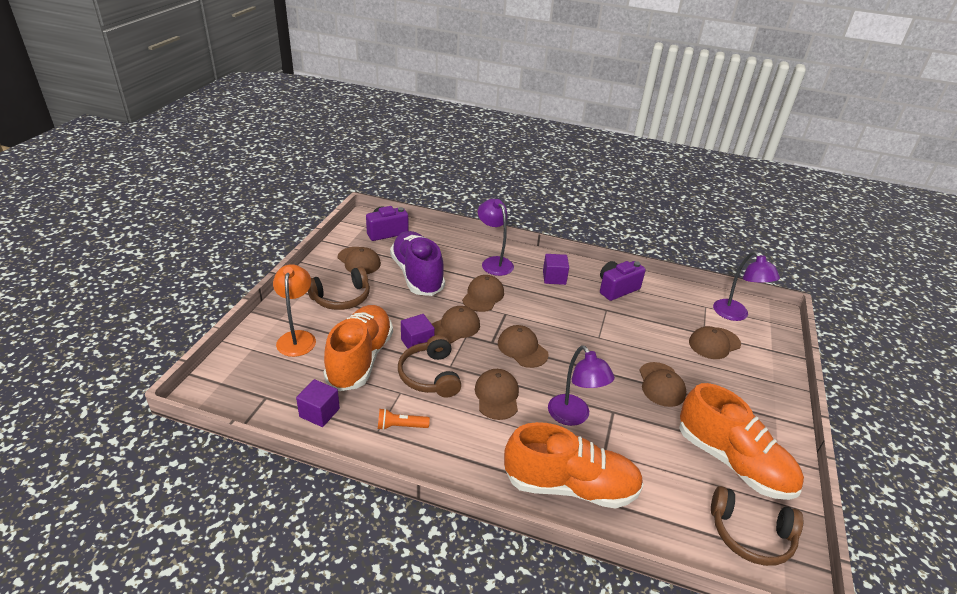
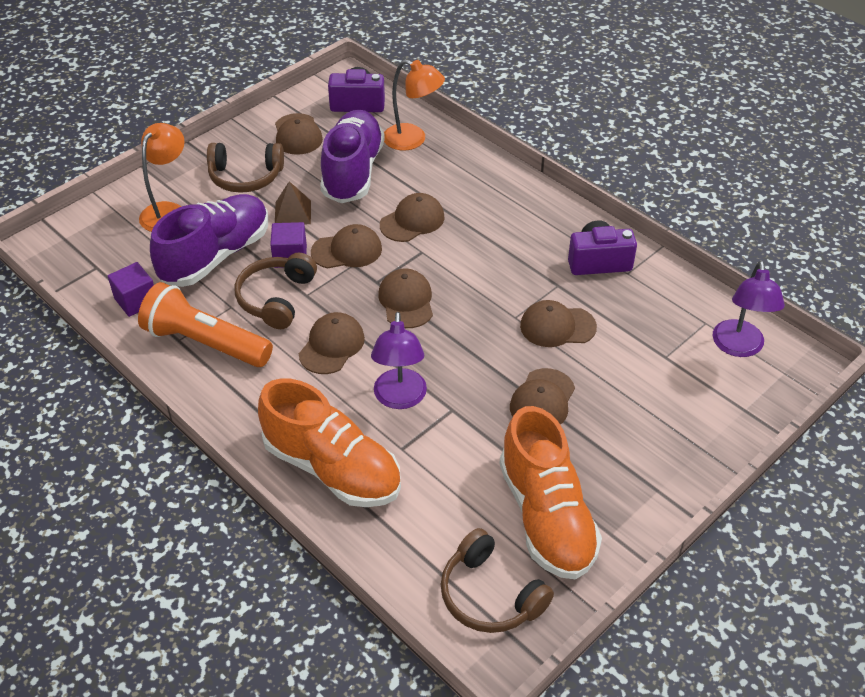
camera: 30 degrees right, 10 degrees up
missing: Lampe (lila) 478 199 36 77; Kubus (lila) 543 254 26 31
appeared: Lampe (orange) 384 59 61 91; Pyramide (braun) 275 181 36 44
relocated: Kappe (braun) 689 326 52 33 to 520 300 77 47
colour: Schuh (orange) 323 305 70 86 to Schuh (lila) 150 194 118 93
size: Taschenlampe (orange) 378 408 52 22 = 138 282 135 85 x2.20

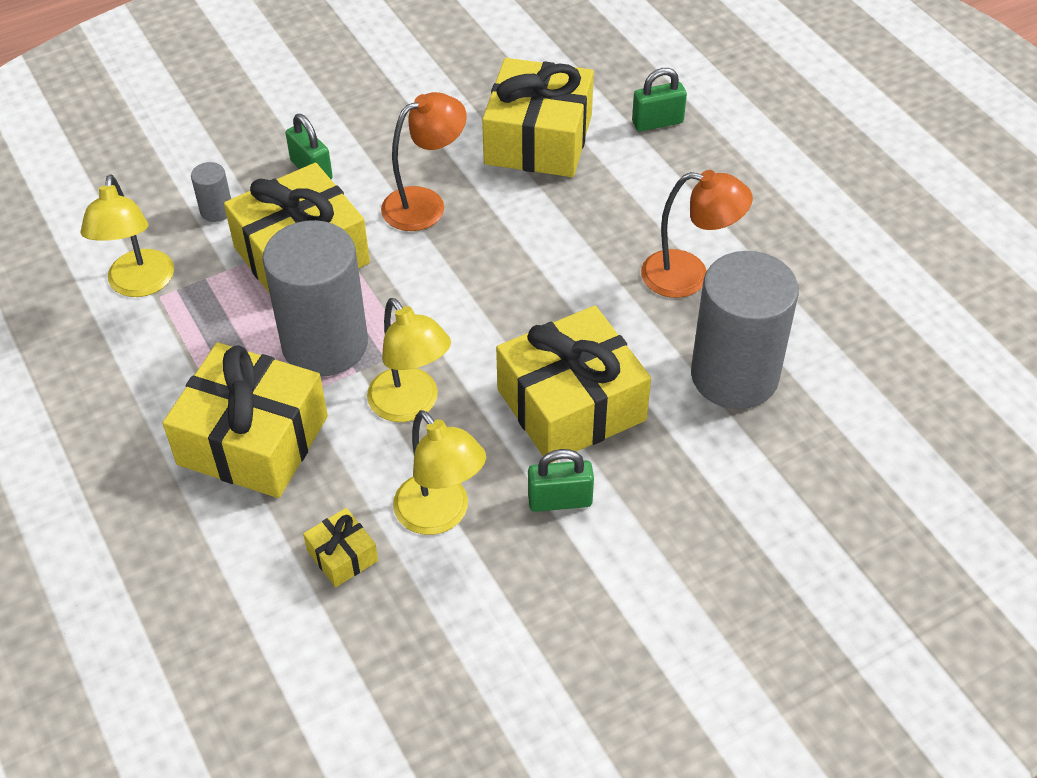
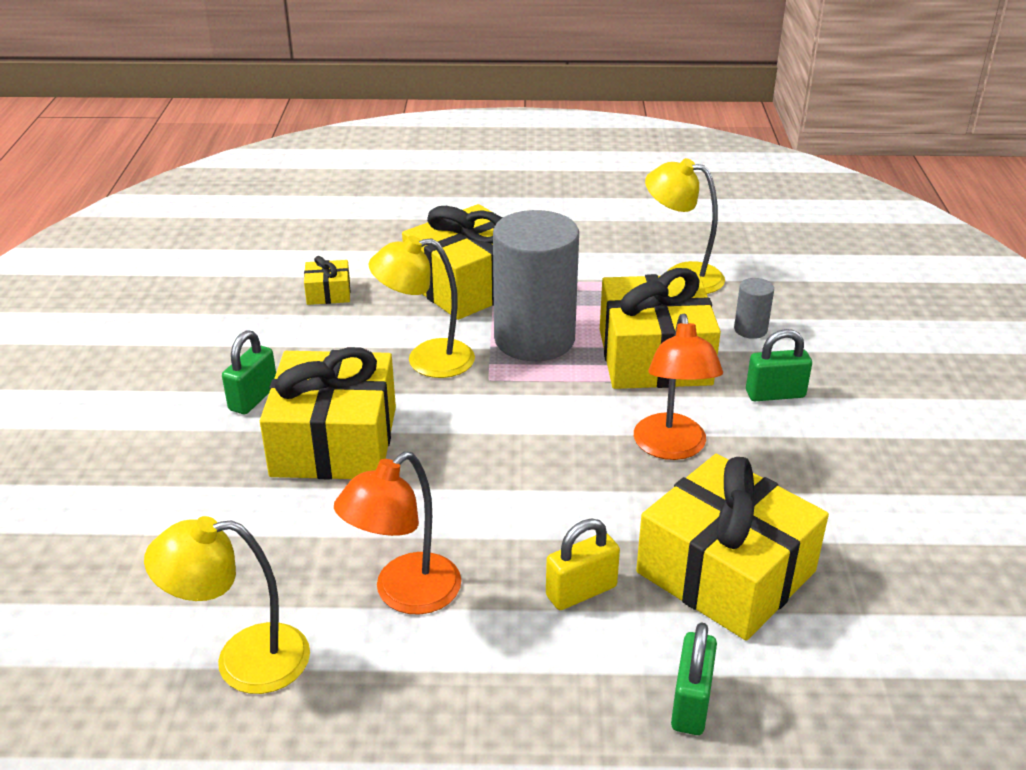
camera: 120 degrees right, 15 degrees down
missing: Vollzylinder (grau) 691 251 108 158
appeared: Vorhängeschloss (gelb) 546 519 74 91
relocated: Lampe (gelb) 393 410 93 125 to 144 516 166 178

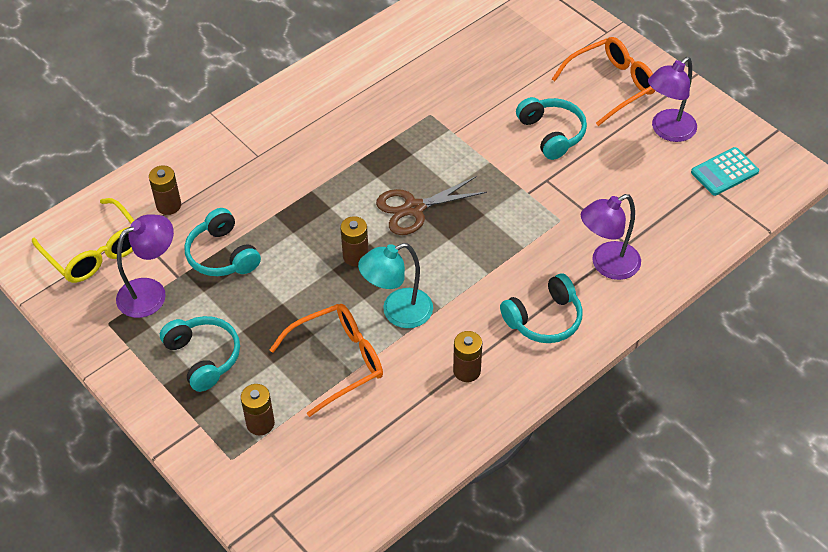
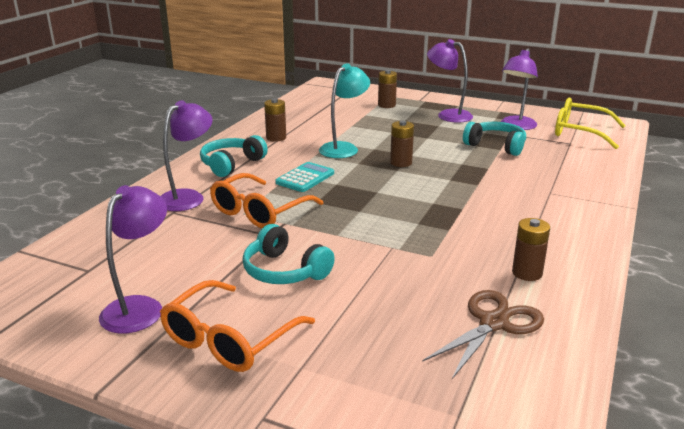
camera: 155 degrees right, 25 degrees down
relocated: Taschenrechner (türkis) 691 147 68 49 to 275 162 59 30; Batterie (braun) 149 165 32 50 to 512 218 38 63; Schere (braun) 376 176 111 59 to 422 290 122 89; Brille (orange) 270 304 113 113 to 210 173 113 55
exchanged: Kopfhörer (türkis) 160 316 80 76 to Lampe (lila) 427 39 46 84

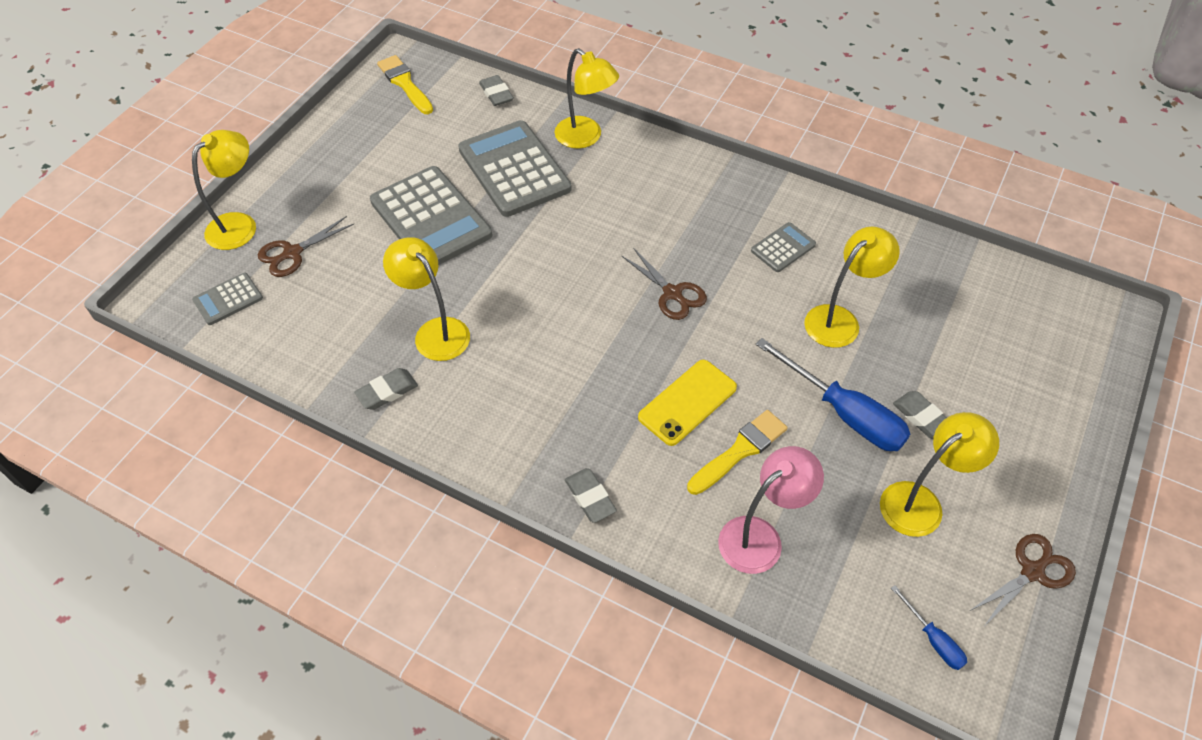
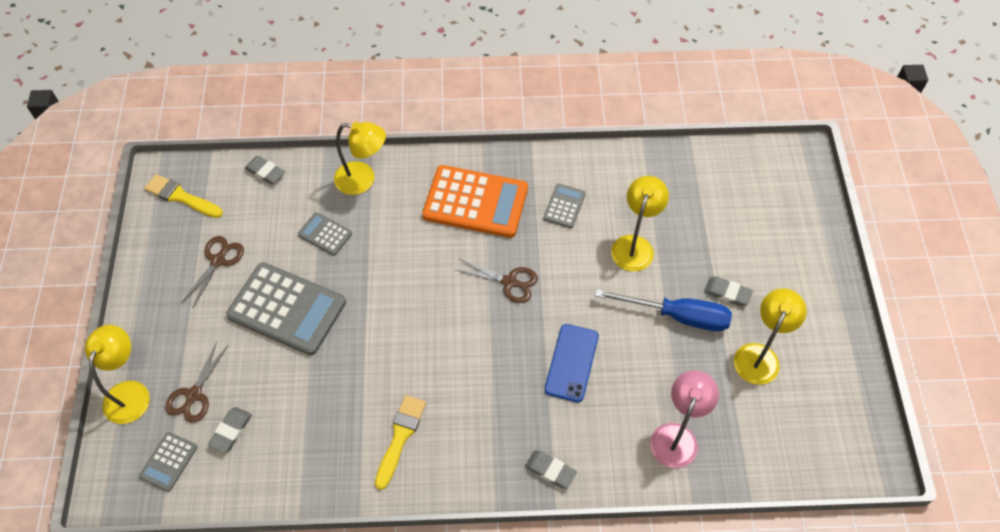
camera: 30 degrees left, 5 degrees up
missing: Lampe (gelb) 383 237 87 124; Schraubenzieher (blau) 891 585 76 85
appeared: Taschenrechner (orange) 422 165 106 73
relocated: Radiergummi (grau) 354 368 64 42 to 208 407 44 46; Pinsel (gelb) 687 410 101 85 to 375 395 51 95; Schere (braun) 970 534 106 91 to 181 236 63 71
colour: Handy (gelb) 638 360 99 86 to Handy (blau) 545 324 54 79
size: Taschenrechner (grau) 458 120 113 97 = 298 212 54 44 x0.48

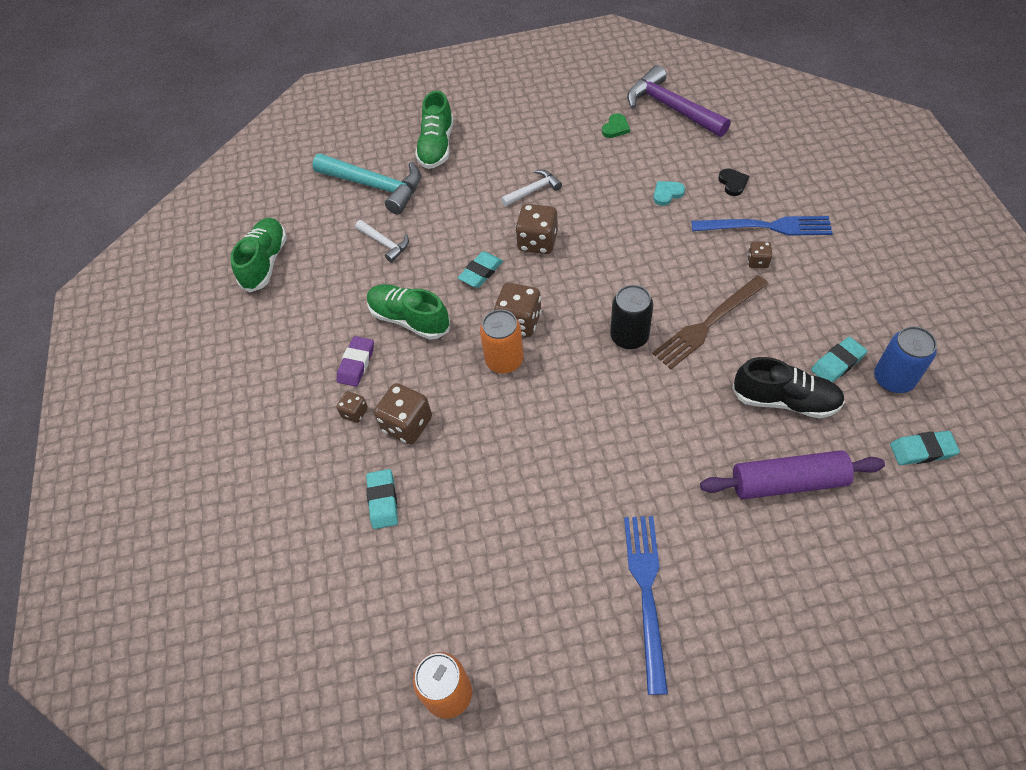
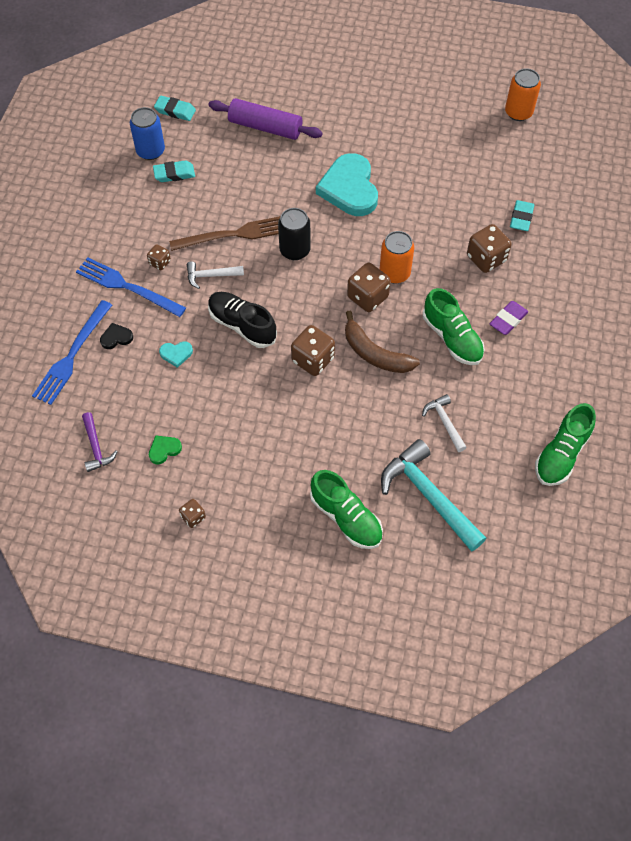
camera: 160 degrees left, 5 degrees up
appeared: Herz (türkis) 316 153 62 63
relocated: Hammer (weiß) 501 170 61 36 to 187 261 57 28; Schuh (schwarz) 732 357 113 61 to 208 292 69 56; Spielwürfel (braun) 336 391 32 32 to 179 499 27 29; Gabel (blau) 624 516 44 179 to 32 300 80 105
exchanged: Radiergummi (türkis) 458 251 45 37 to Banane (braun) 345 311 75 62
spun: Schuh (grün) 415 91 39 78 = 310 470 73 79 105 degrees clockwise; Herz (schwarz) 718 168 31 28 = 100 323 33 26 60 degrees clockwise
size: Hammer (lila) 627 65 104 72 = 82 412 36 60 x0.52

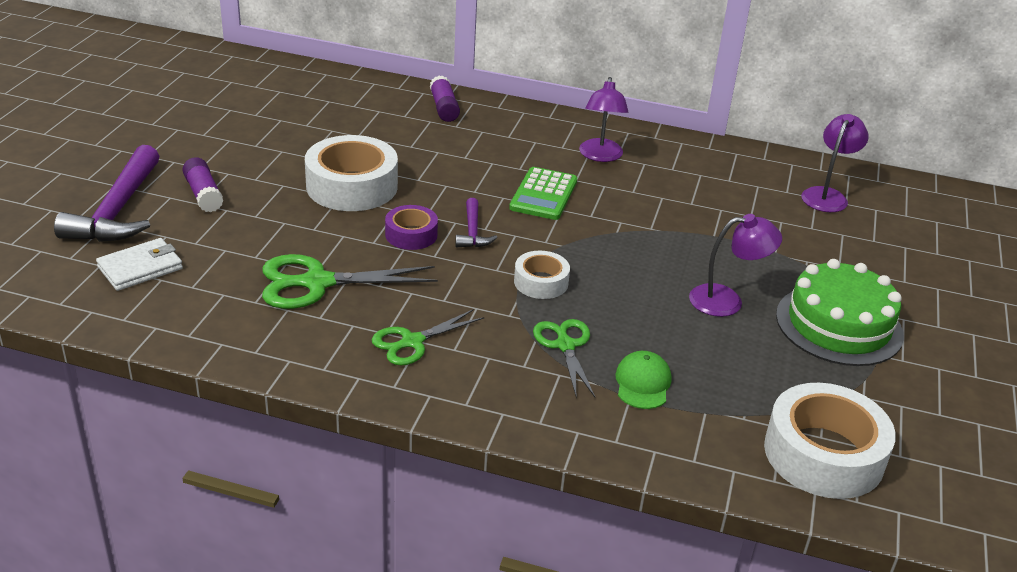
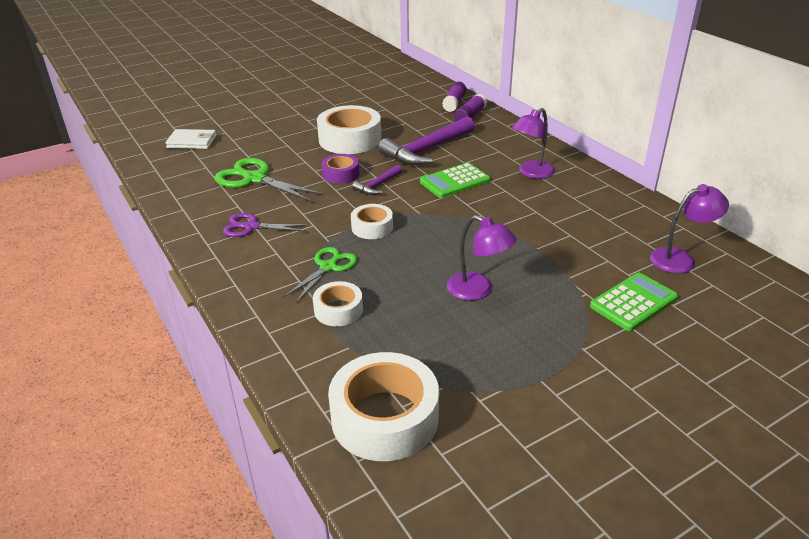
camera: 45 degrees right, 0 degrees up
missing: Kuchen (grün) 776 259 128 107
appeared: Taschenrechner (grün) 590 273 88 58
relocated: Hammer (lila) 54 145 105 97 to 378 116 97 49; Klebestift (lila) 182 157 41 56 to 442 82 24 30
exchanged: Kappe (grün) 615 351 56 58 to Klebeband (weiß) 313 281 50 45
colour: Schere (grün) 371 309 113 56 to Schere (lila) 223 213 86 24

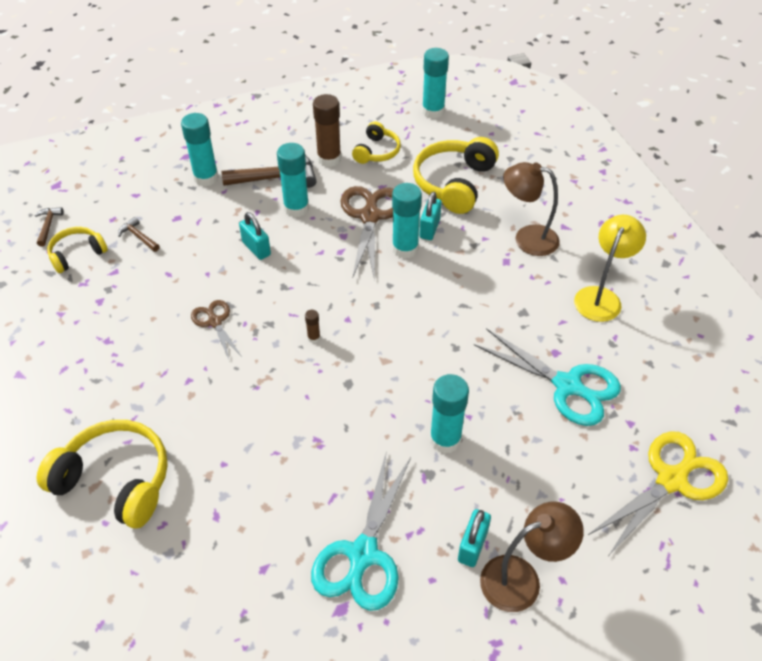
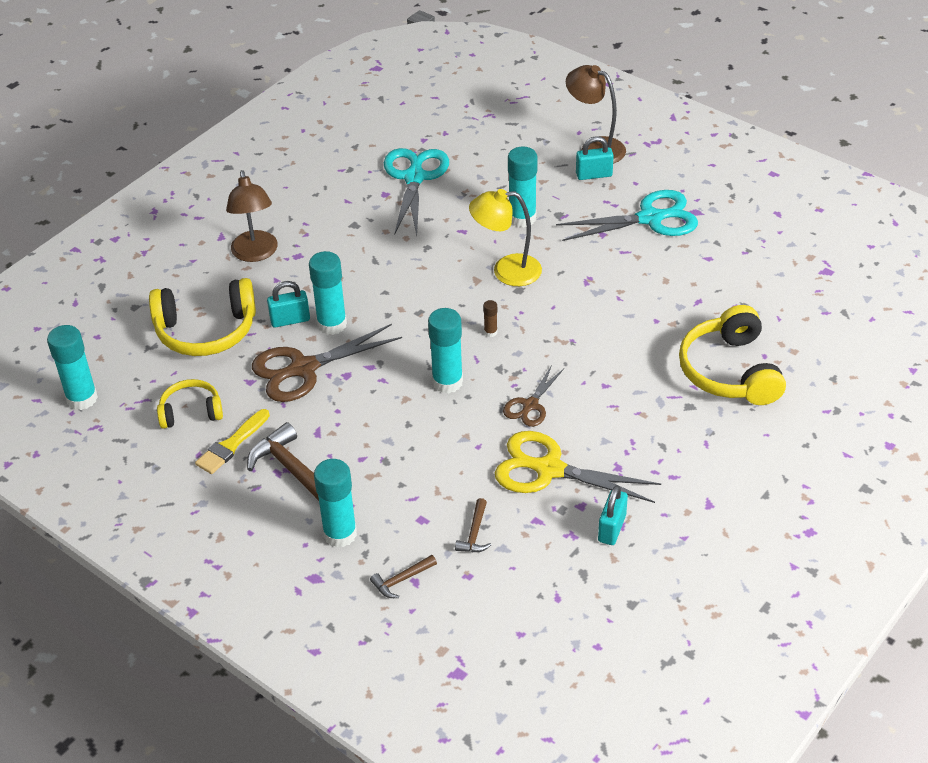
camera: 120 degrees left, 5 degrees down
missing: Kopfhörer (gelb) 47 227 61 46
relocated: Klebestift (türkis) 277 143 32 74 to 428 308 35 85; Hammer (braun) 35 207 29 40 to 370 555 67 43; Vorhängeschloss (türkis) 239 212 32 48 to 598 485 30 60; Lampe (gelb) 574 215 72 107 to 469 189 73 97; Schere (gelb) 588 431 140 124 to 495 431 166 72
exchanged: Klebestift (braun) 313 94 28 73 to Pinsel (gelb) 195 409 75 65

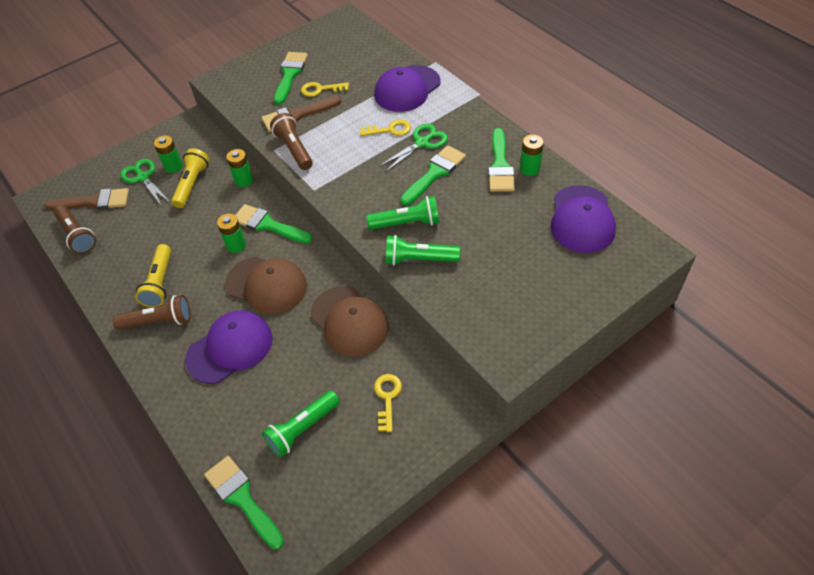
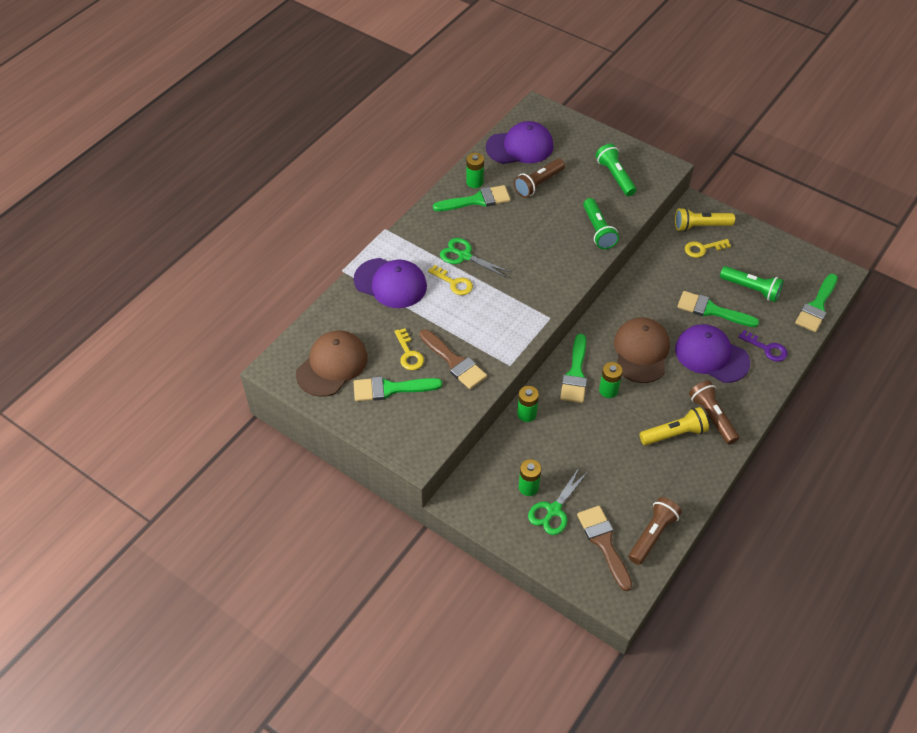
camera: 110 degrees left, 0 degrees up
appeared: Schlüssel (lila) 738 330 50 32
relocated: Taschenlampe (braun) 270 113 43 57 to 514 159 51 39; Pinsel (grün) 400 145 66 60 to 677 291 82 36; Taschenlampe (gelb) 171 148 38 60 to 675 207 60 25; Taschenlampe (grün) 366 196 73 34 to 596 144 40 52; Kappe (braun) 311 286 78 71 to 296 330 72 67
spun: Schlüssel (gelb) 360 119 51 17 = 428 265 45 30 150 degrees clockwise

